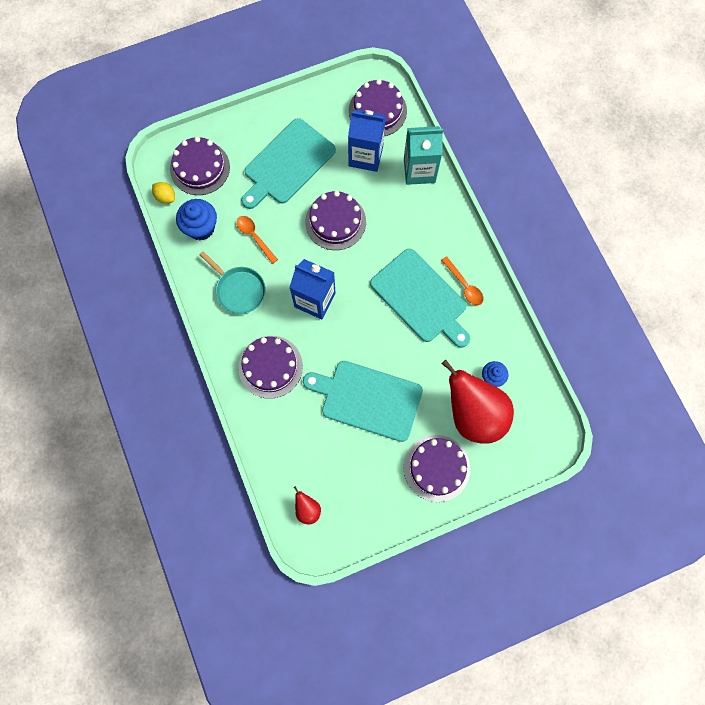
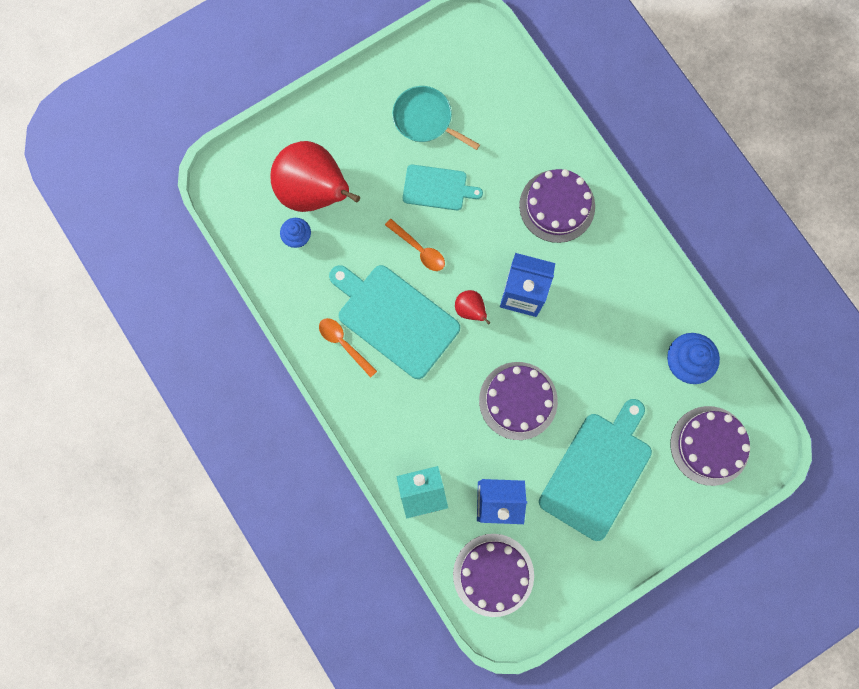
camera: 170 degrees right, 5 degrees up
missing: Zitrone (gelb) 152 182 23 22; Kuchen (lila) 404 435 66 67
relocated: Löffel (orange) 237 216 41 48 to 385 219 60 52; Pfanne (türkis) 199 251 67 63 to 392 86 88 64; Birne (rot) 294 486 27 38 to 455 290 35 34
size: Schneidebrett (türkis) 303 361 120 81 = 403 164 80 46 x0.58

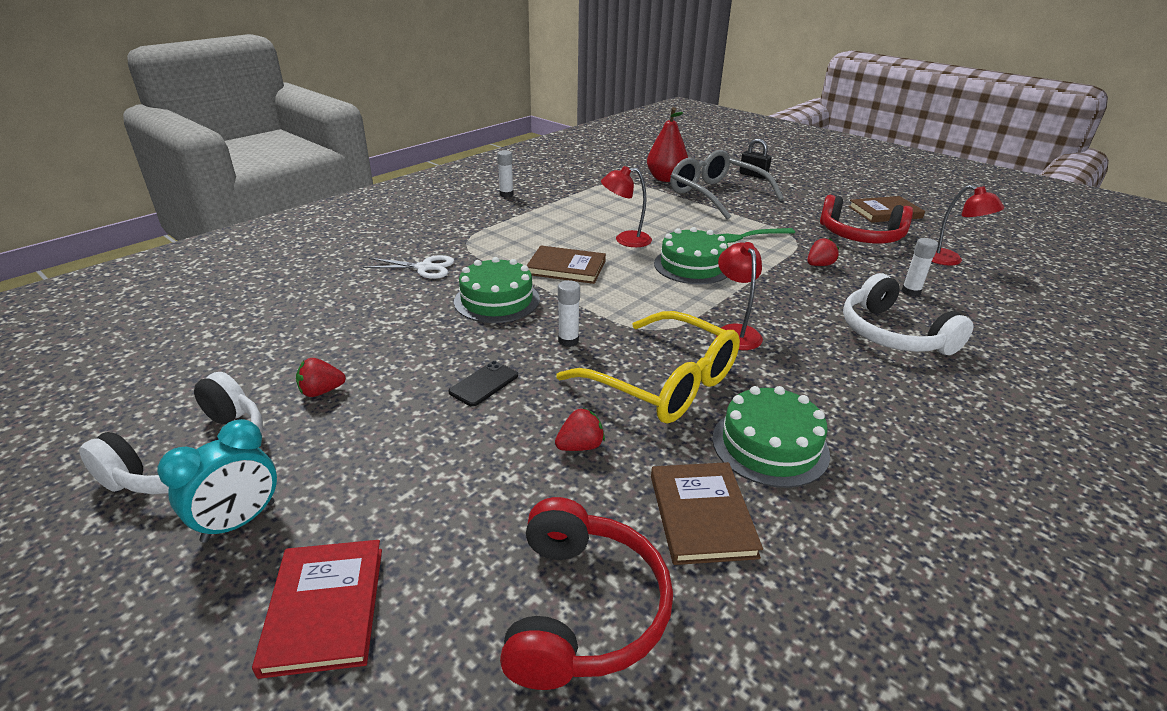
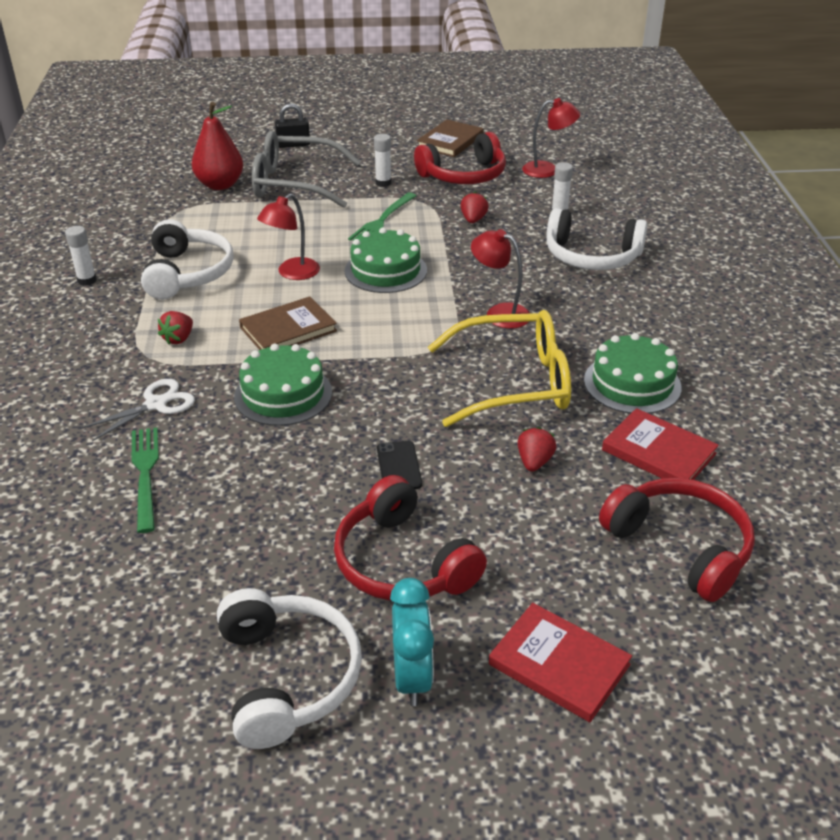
camera: 45 degrees left, 5 degrees up
appeared: Kopfhörer (weiß) 141 219 93 80; Gabel (grün) 132 427 27 106; Kopfhörer (rot) 334 475 153 126
relocated: Klebestift (weiß) 558 280 22 67 to 374 134 17 53; Erdbeere (rot) 296 358 50 39 to 158 311 35 34
colour: Buch (braun) 651 462 112 103 to Buch (rot) 602 408 117 72

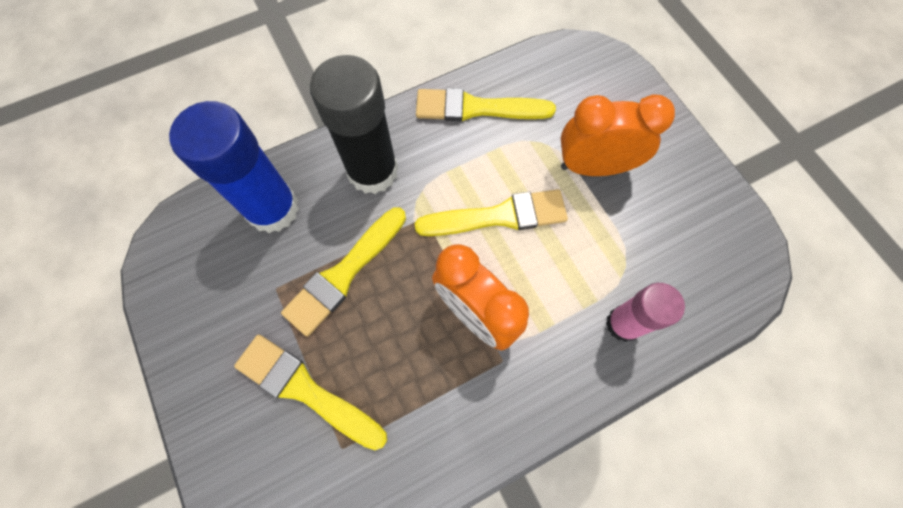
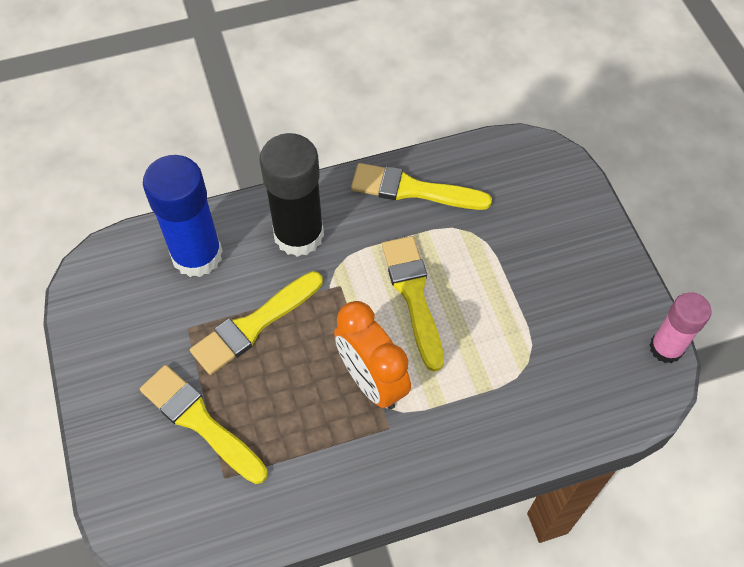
camera: 10 degrees right, 10 degrees down
missing: Wecker (orange) 561 94 114 82
relocated: Klebestift (rosa) 606 283 79 59 to 650 292 62 71
spun: Pinsel (gelb) 415 189 153 47 = 382 236 62 136 105 degrees counterclockwise

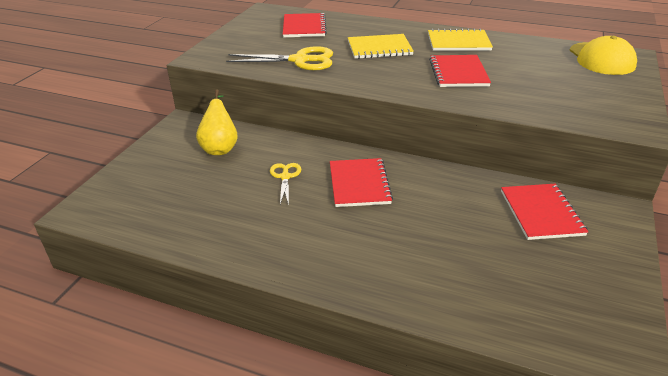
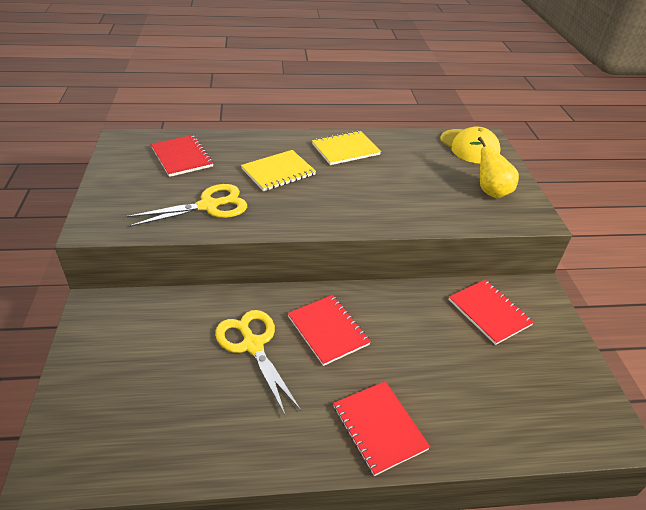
camera: 30 degrees left, 5 degrees up
relocated: Notizbuch (rot) 429 55 62 32 to 333 381 97 95; Birne (gelb) 196 89 42 66 to 470 137 49 61
size: Schere (gelb) 270 163 31 42 = 215 310 86 106 x1.79

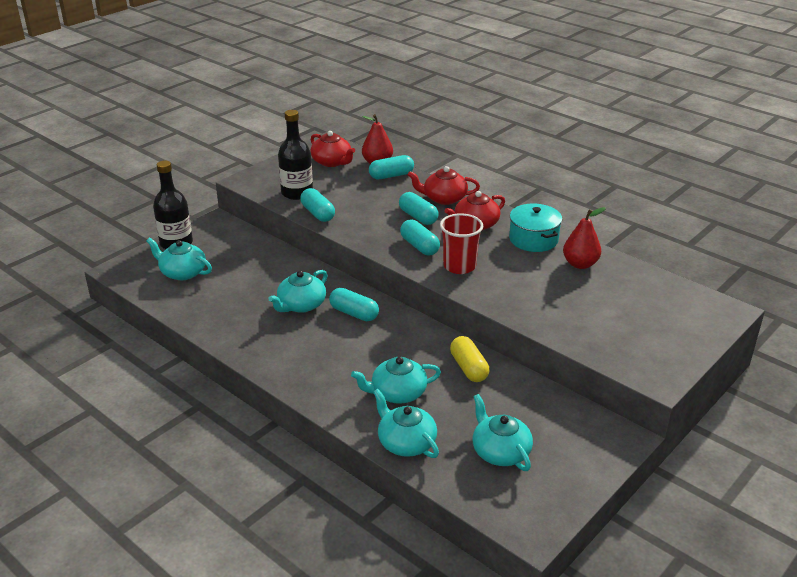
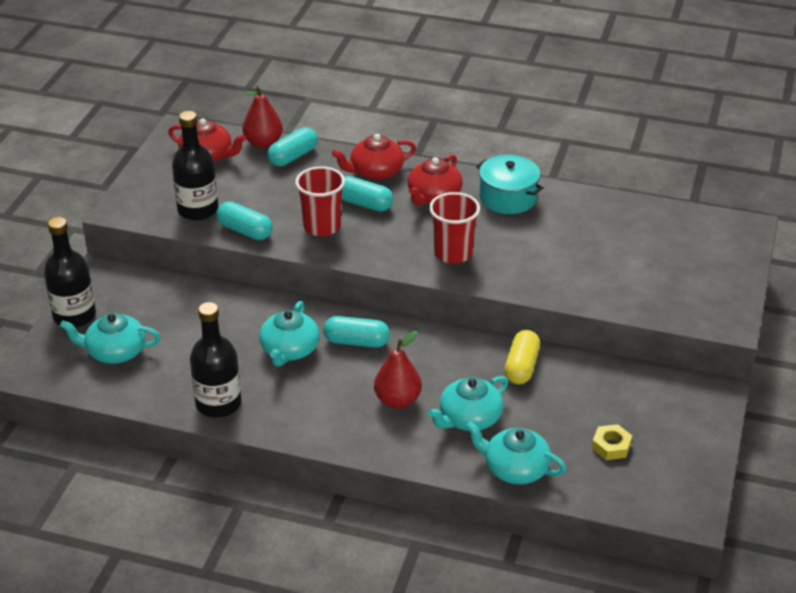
camera: 25 degrees left, 5 degrees up
missing: Kapsel (türkis) 400 220 40 35
appeared: Becher (rot) 295 166 50 70; Flasche (schwarz) 190 302 51 116
relocated: Birne (rot) 563 207 43 62 to 374 331 48 78
exchanged: Teekanne (türkis) 473 394 60 77 to Sechskantmutter (gelb) 592 424 40 36
spun: Kapsel (gelb) 450 336 39 46 = 504 330 36 54 60 degrees clockwise

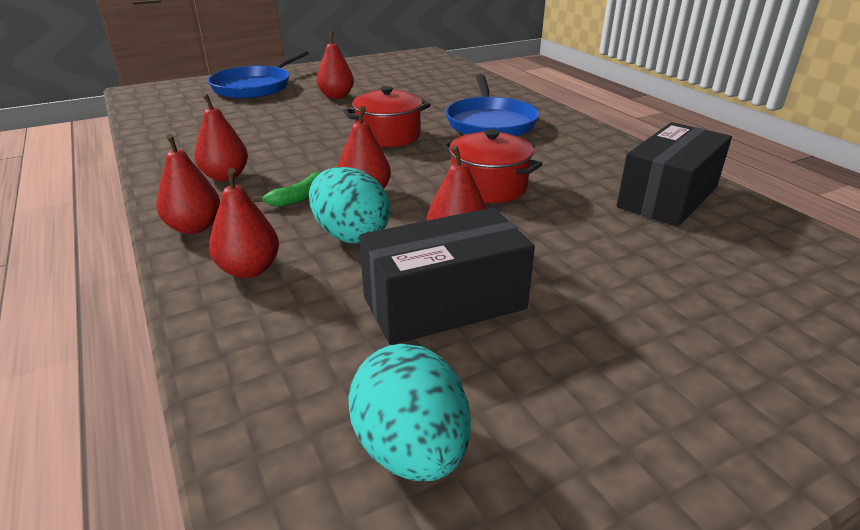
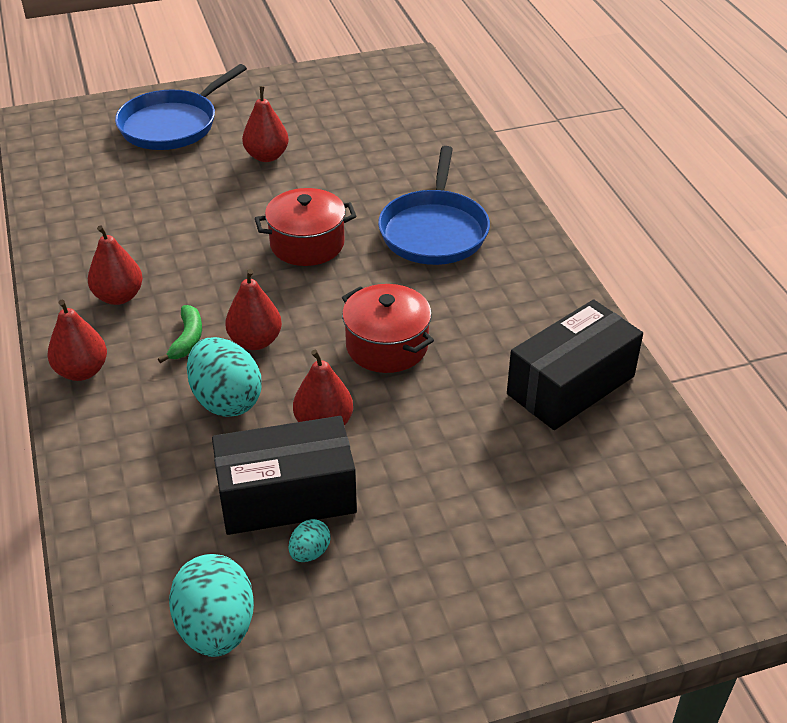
camera: 10 degrees right, 10 degrees up
missing: Birne (rot) 209 168 70 110
appeared: Ei (türkis) 289 519 42 43
spun: Banane (grün) 253 172 67 35 = 158 305 44 58 45 degrees counterclockwise

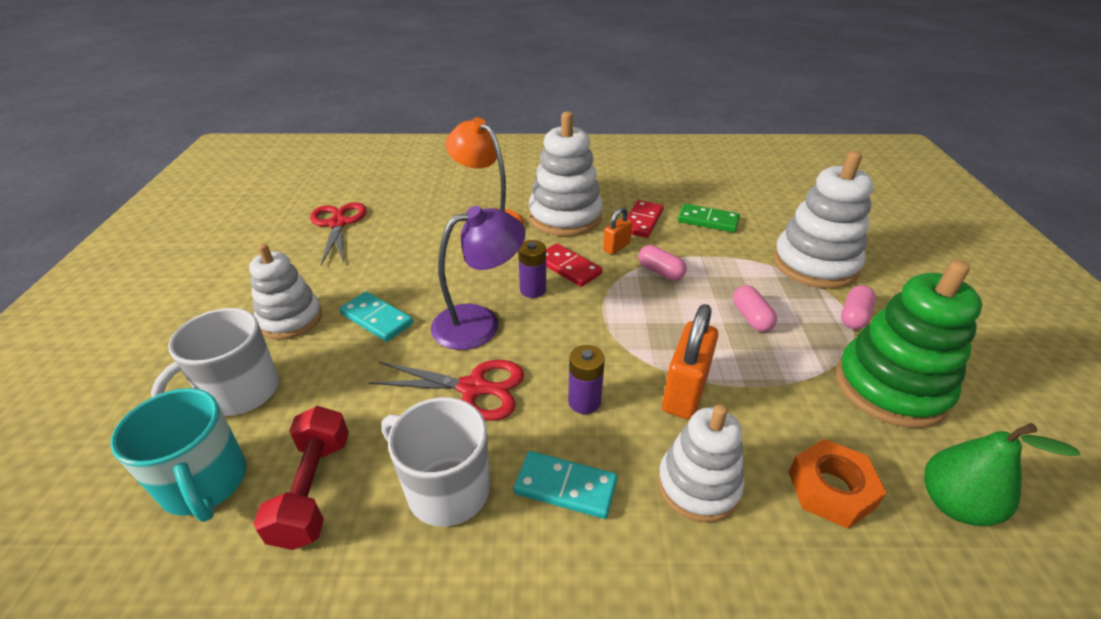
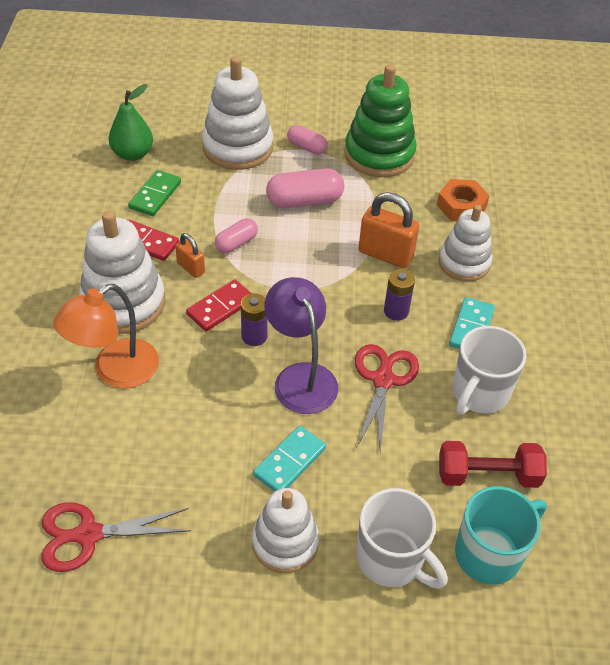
camera: 90 degrees left, 10 degrees up
relocated: Birne (grün) 924 423 156 103 to 108 84 45 77
size: Kapsel (rosa) 733 285 44 47 = 266 168 78 40 x1.65

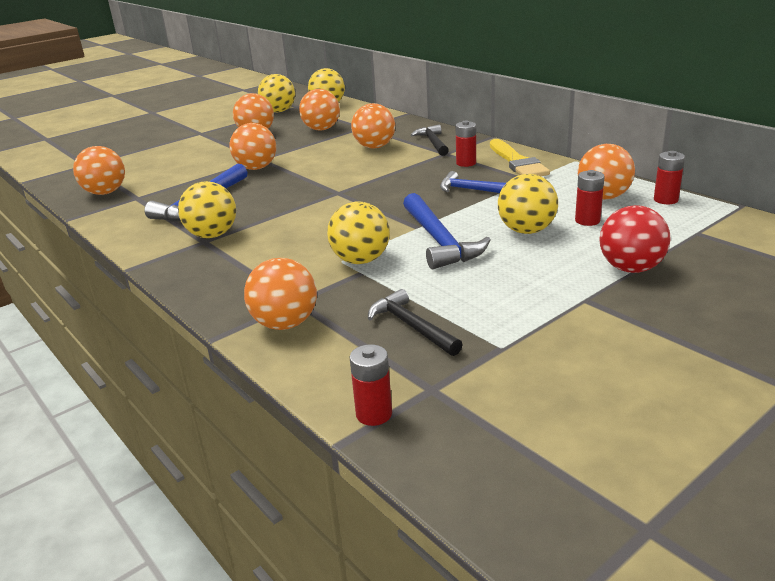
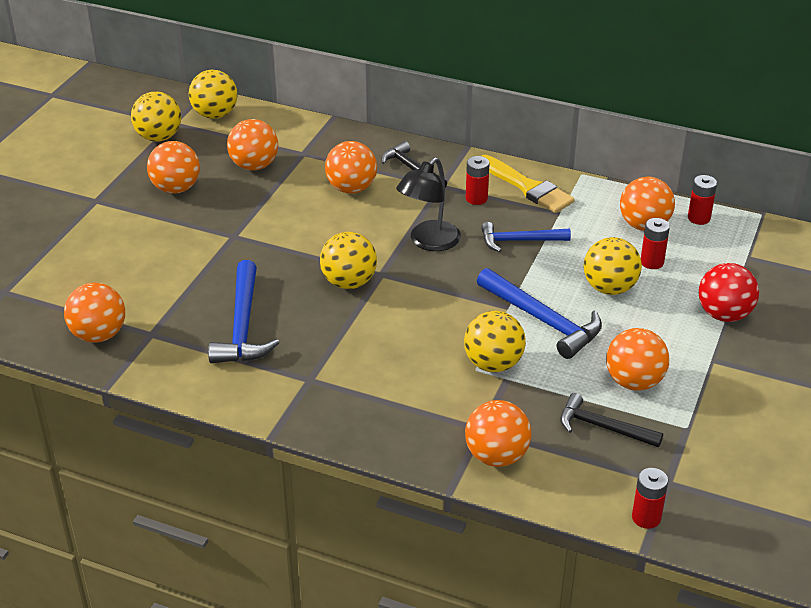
camera: 30 degrees left, 10 degrees up
appeared: Lampe (schwarz) 397 157 64 94
relocated: Ball (orange) 230 123 46 47 to 606 328 63 63; Ball (gelb) 178 181 58 57 to 320 232 57 57

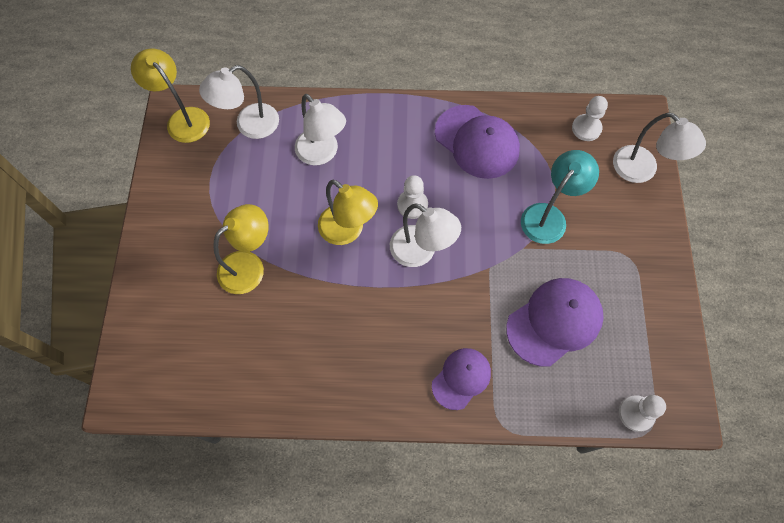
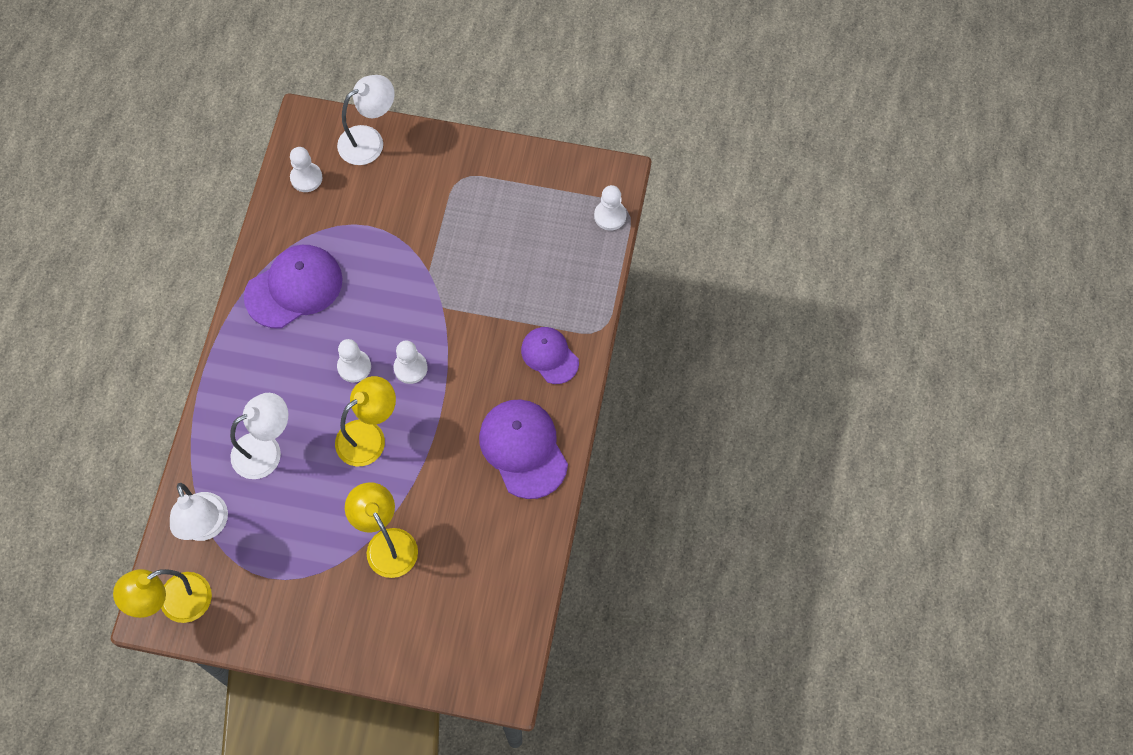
camera: 80 degrees left, 0 degrees up
missing: Lampe (türkis) 521 150 78 94
relocated: Kappe (lila) 506 278 98 89 to 479 399 89 100
exchanged: Lampe (weiß) 390 203 71 64 to Bauer (weiß) 394 340 34 44

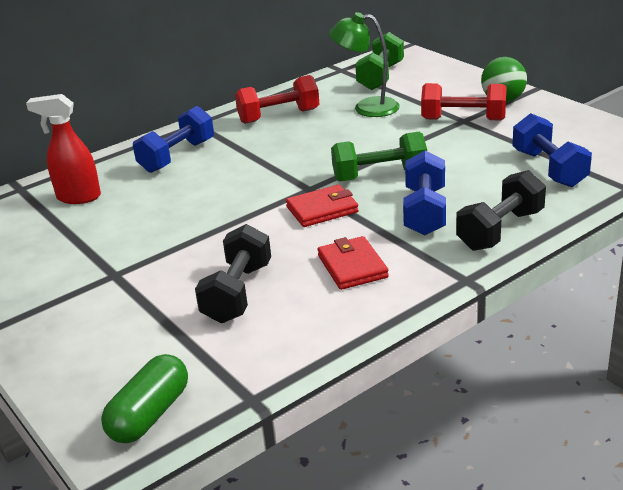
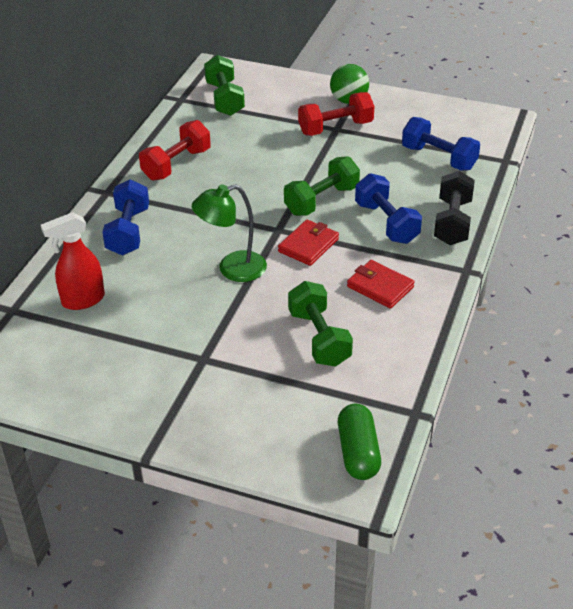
camera: 35 degrees left, 10 degrees up
relocated: Lampe (grün) 329 12 70 105 to 192 184 75 98
colour: Hantel (schwarz) 195 224 76 99 to Hantel (grün) 288 281 65 86

